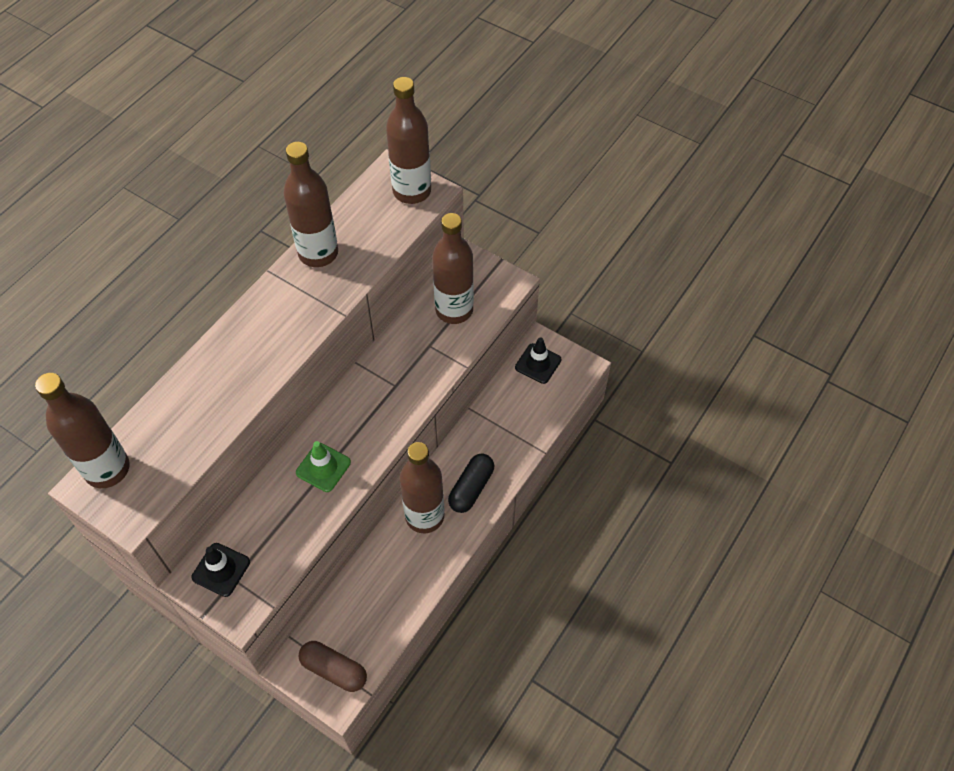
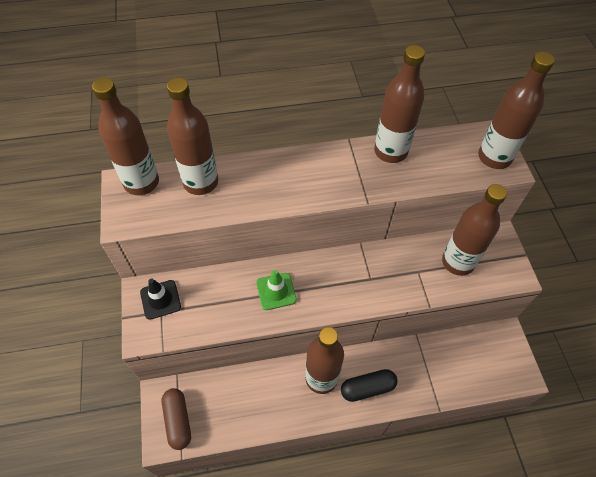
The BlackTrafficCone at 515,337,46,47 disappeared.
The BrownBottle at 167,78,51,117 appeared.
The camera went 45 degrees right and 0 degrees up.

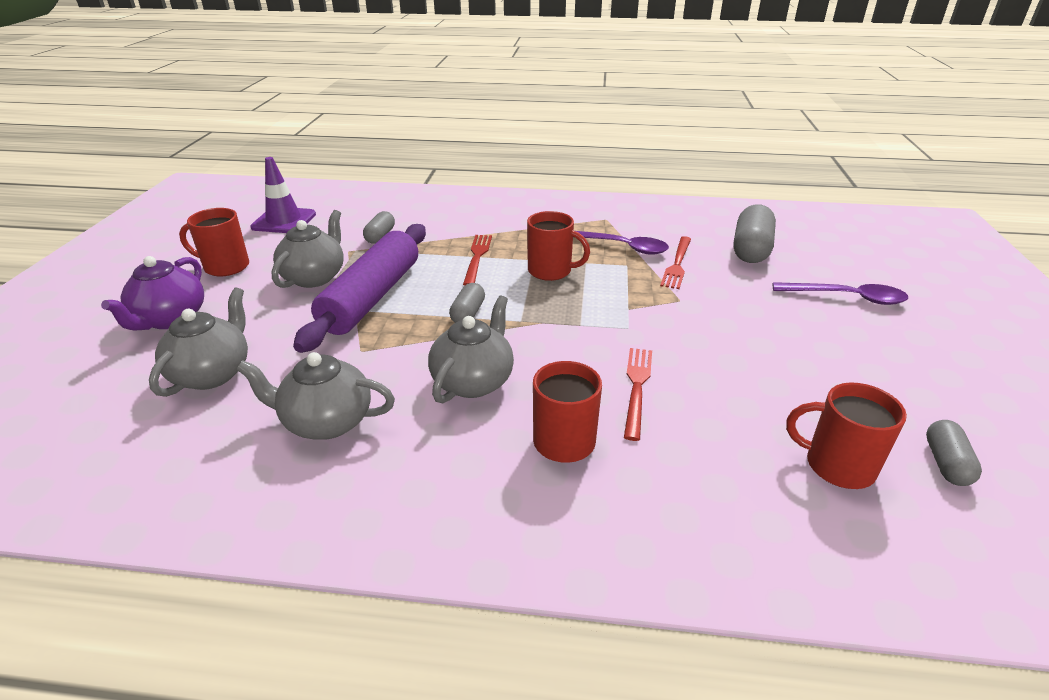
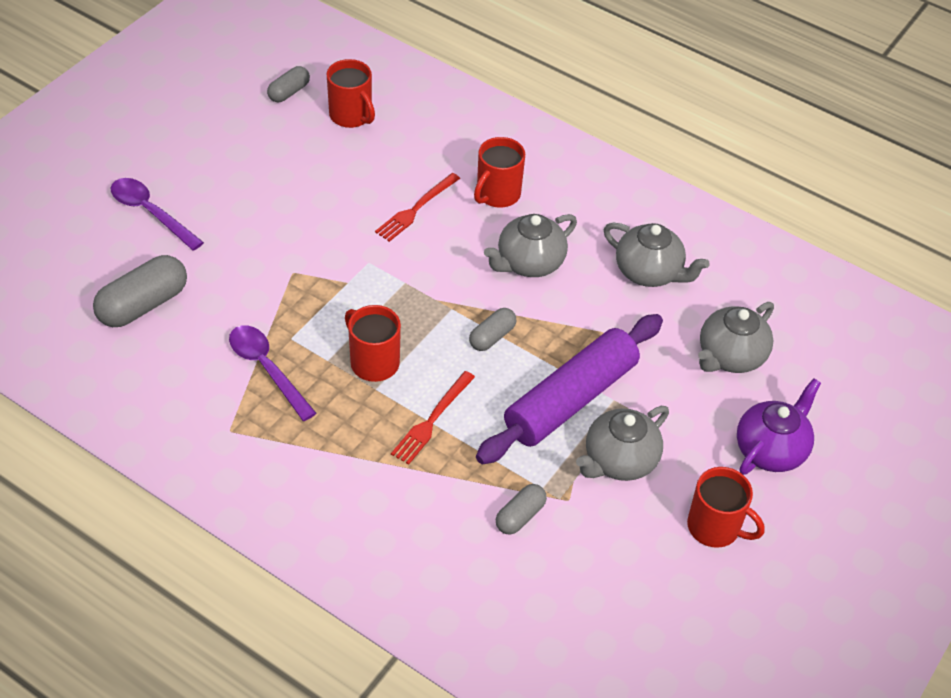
The PurpleTrafficCone at 250,157,66,76 disappeared.
The RedFork at 660,236,31,53 disappeared.
The camera went 155 degrees left and 15 degrees up.

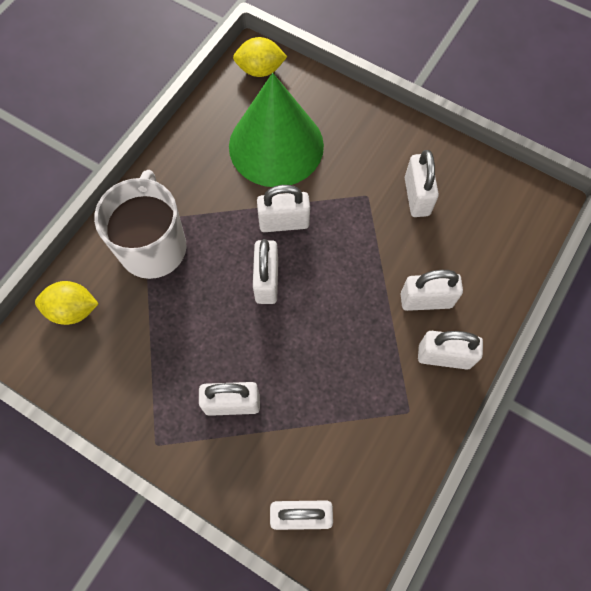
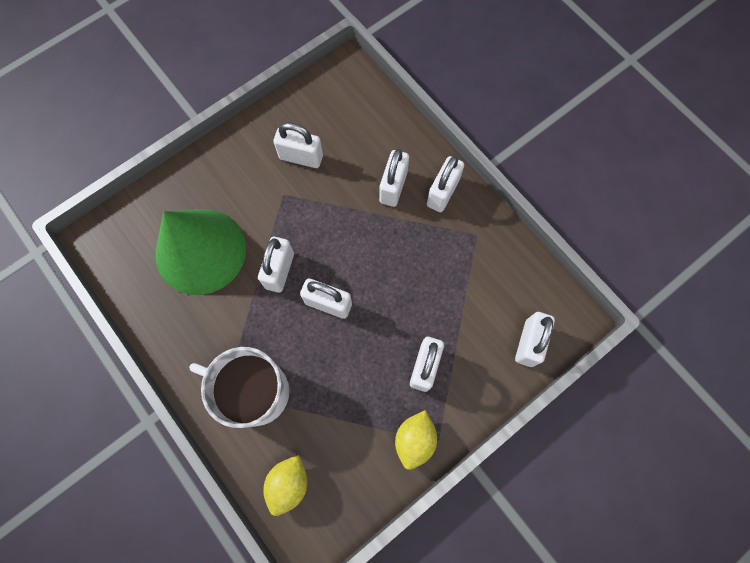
The YellowLemon moved from 233,37,54,40 to 395,410,42,60.
The camera went 70 degrees left and 5 degrees up.

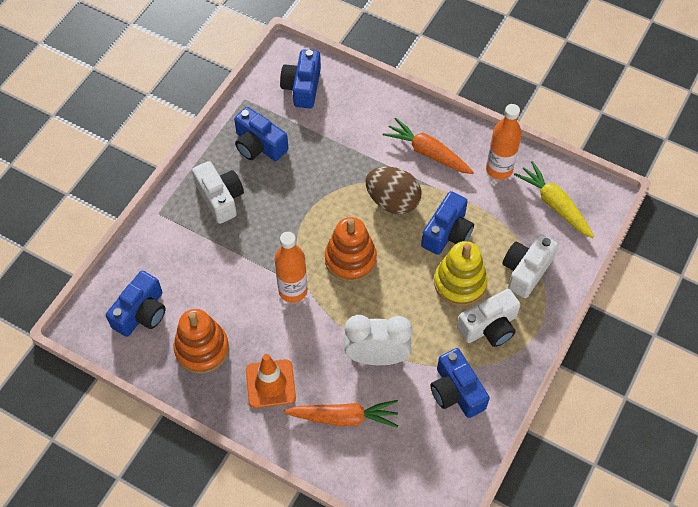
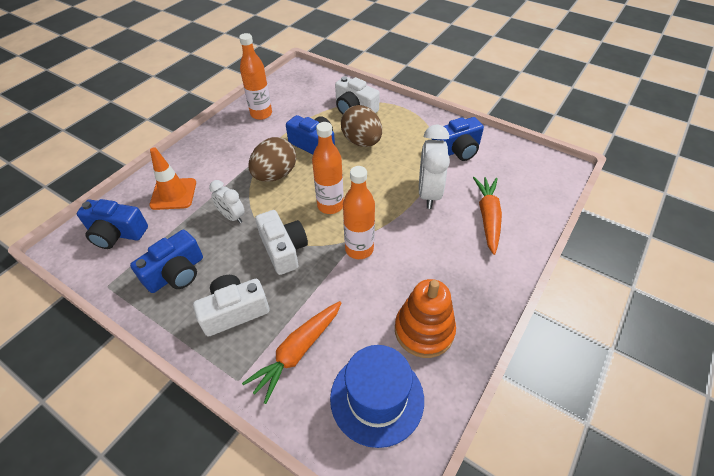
The OrangeCarrot moved from 383,118,91,56 to 242,301,99,103.
The YellowCarrot at 514,161,80,77 disappeared.
The OrangeStackingToy at 325,217,52,65 was replaced by the OrangeBottle at 312,122,32,92.
The YellowStackingToy at 434,241,54,65 was replaced by the BrownEgg at 341,105,41,42.
The BlueCamera at 106,271,60,66 was replaced by the BlueHat at 330,345,94,103.
The WhiteCamera moved from 457,289,63,58 to 255,210,53,65.
The OrangeTrafficCone moved from 246,354,50,54 to 149,147,47,63.
The WhiteClock at 209,180,36,43 appeared.
The camera went 85 degrees left and 10 degrees down.

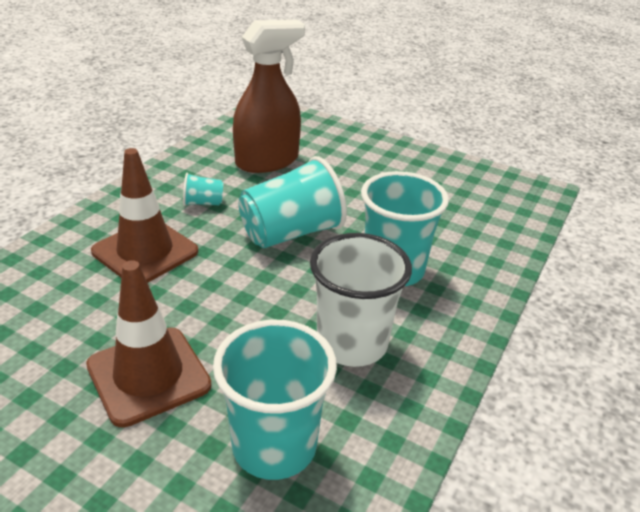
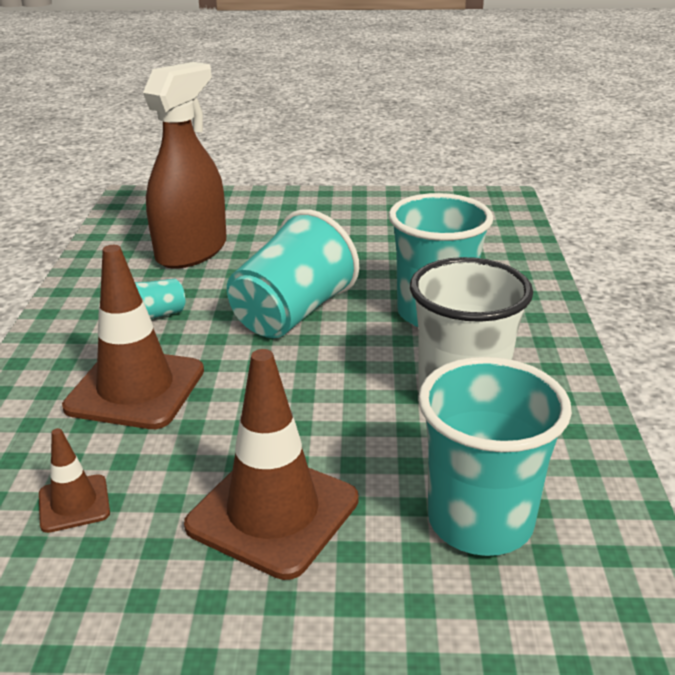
The BrownTrafficCone at 39,428,71,105 appeared.
The camera went 25 degrees left and 5 degrees down.

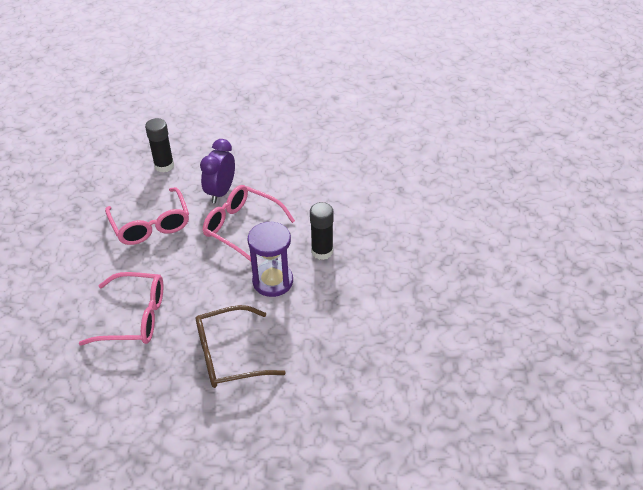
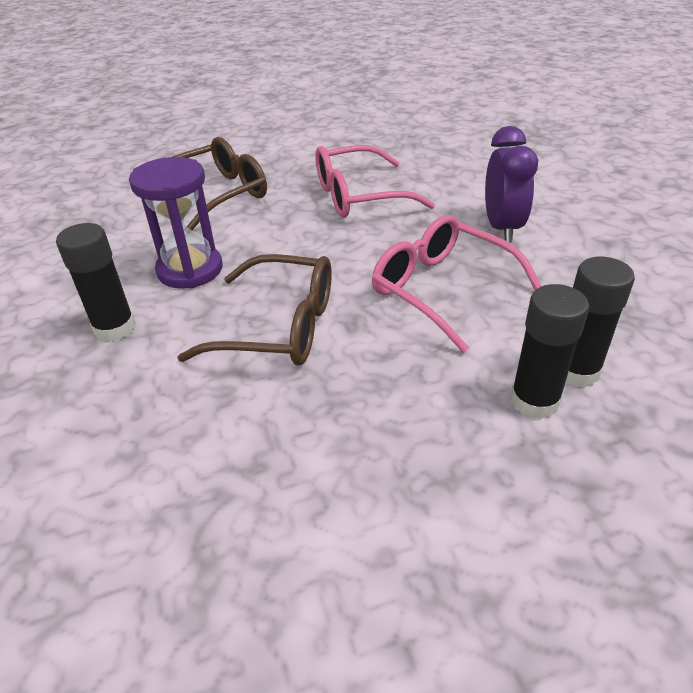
The PurpleClock moved from 200,139,35,64 to 485,126,53,116.
The PinkGlasses at 202,185,93,77 became the BrownGlasses at 177,254,155,111.
The BlackGlueStick at 565,257,70,130 appeared.
The camera went 160 degrees right and 5 degrees down.

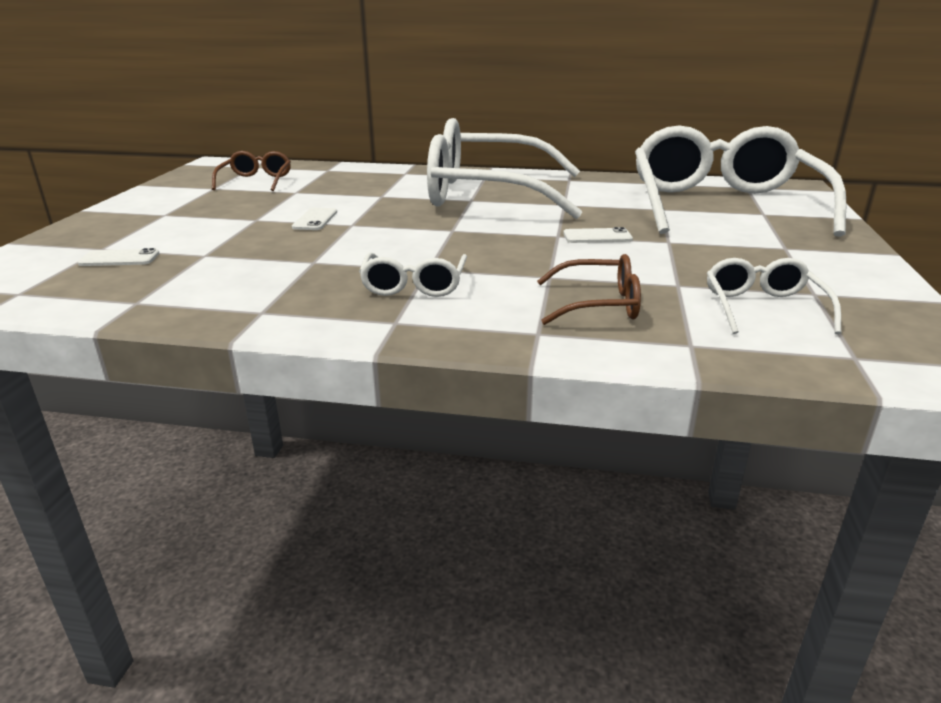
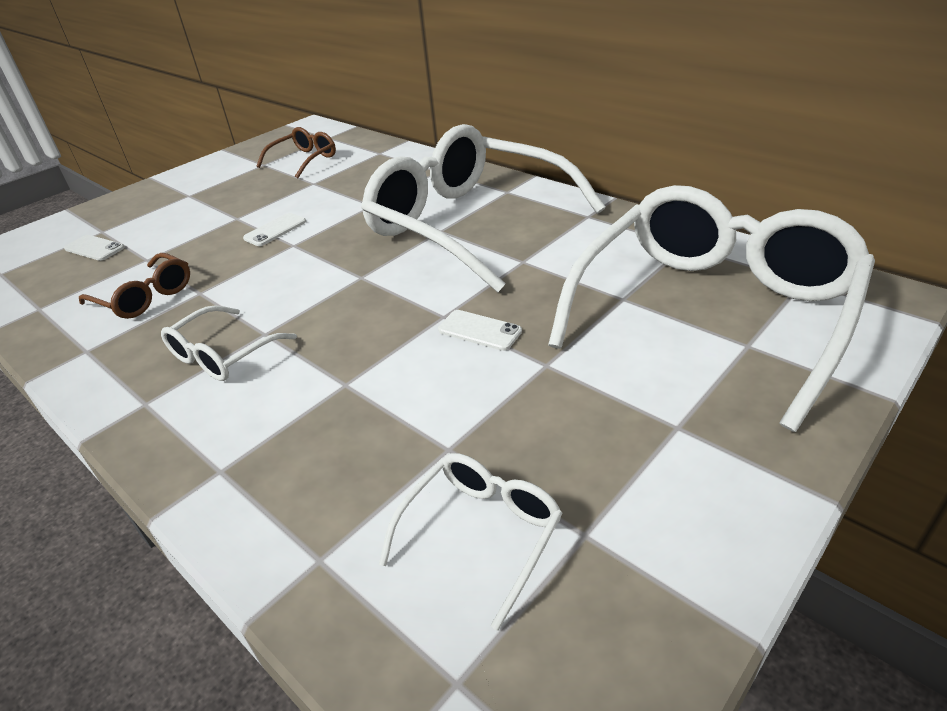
The BrownGlasses moved from 537,254,104,71 to 79,253,111,66.
The camera went 35 degrees right and 10 degrees up.

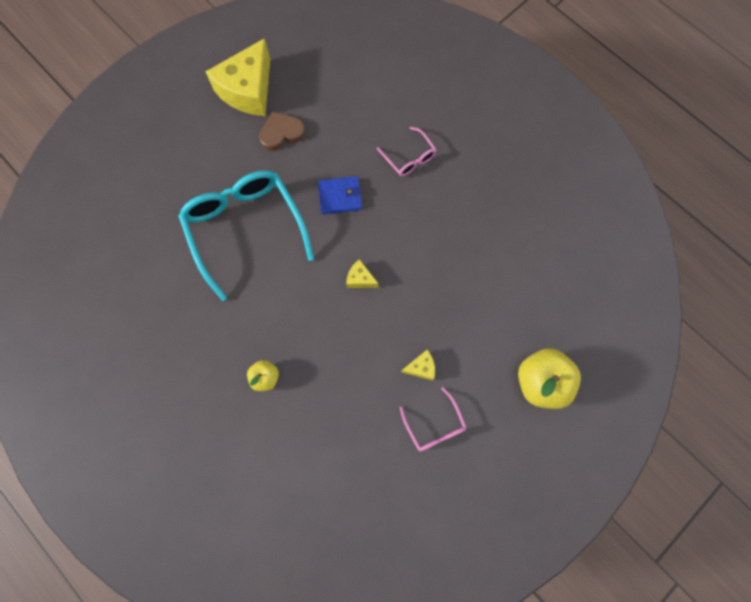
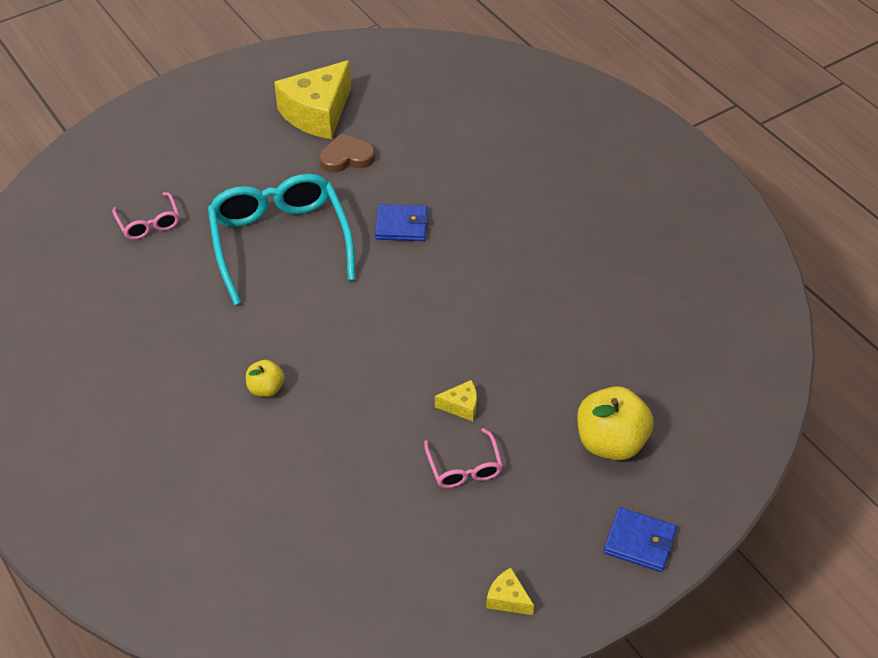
The PinkGlasses moved from 377,127,60,49 to 112,192,67,48.
The YellowCheese moved from 346,259,33,29 to 486,568,48,47.
The BlueWallet at 604,507,73,65 appeared.
The camera went 10 degrees right and 25 degrees down.

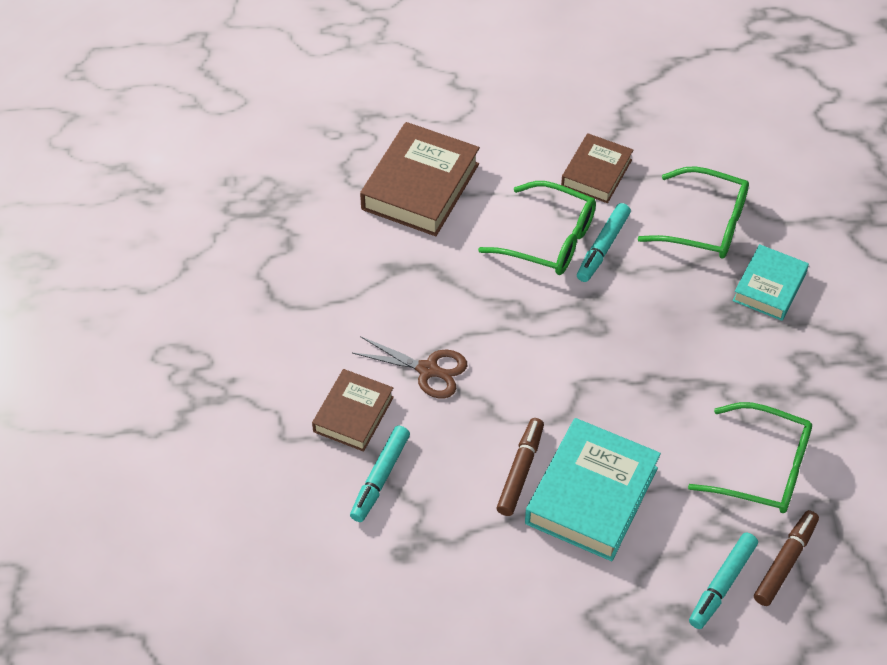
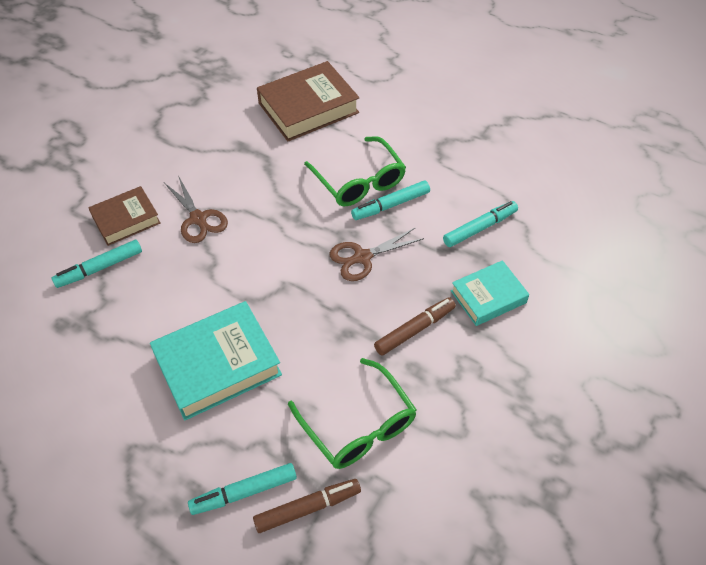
The BrownBook at 561,133,72,70 disappeared.
The GreenGlasses at 638,166,111,93 was replaced by the TurquoiseMarker at 443,201,75,46.
The BrownMarker moved from 496,418,48,98 to 374,297,82,59.
The BrownScissors at 330,227,94,54 appeared.
The camera went 35 degrees right and 0 degrees up.

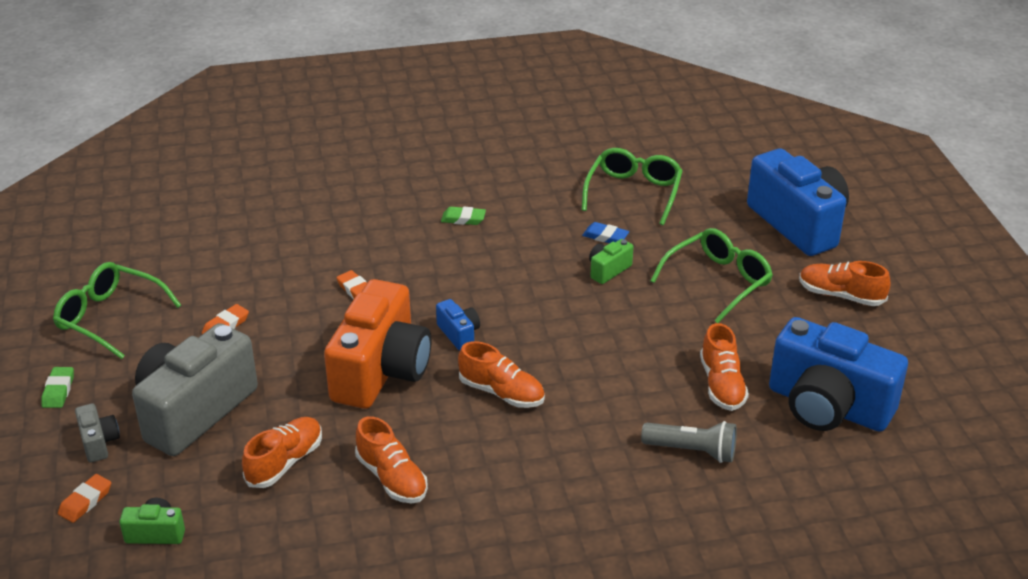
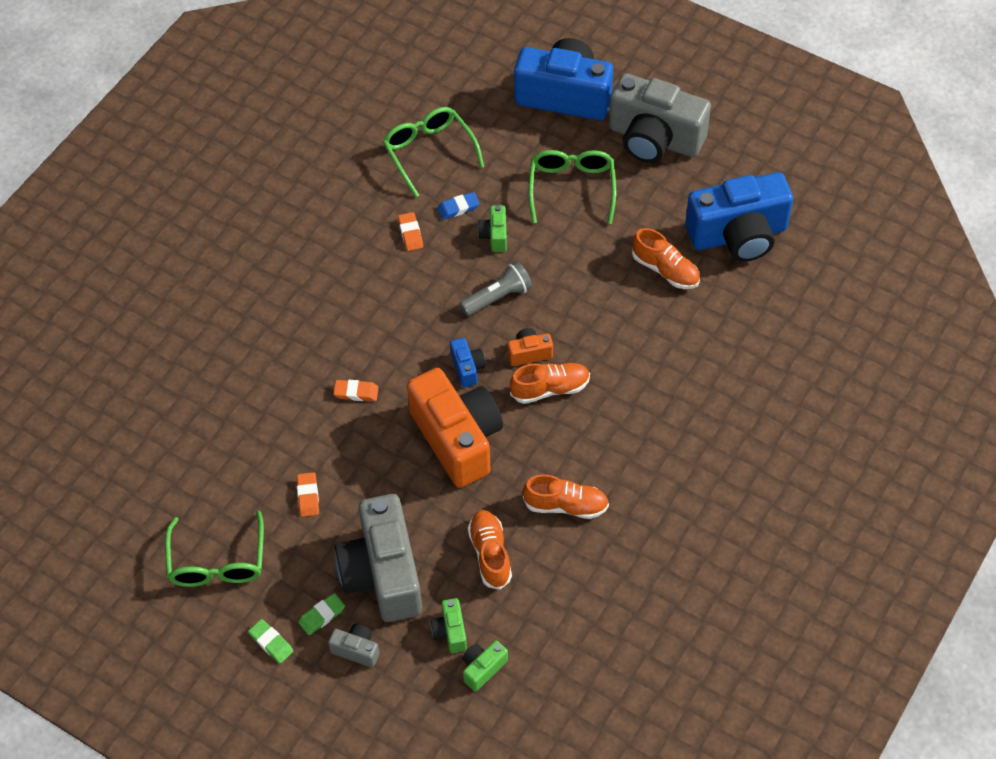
The GreenEraser moved from 441,207,45,18 to 298,593,47,42.
The OrangeShoe at 799,261,91,45 was replaced by the GreyCamera at 609,73,102,90.
The GreenGlasses at 53,262,128,97 turned 75 degrees counterclockwise.
The BlueCamera at 436,299,44,51 turned 60 degrees clockwise.
The GreyFlashlight moved from 641,421,96,42 to 460,261,73,55.
The OrangeEraser moved from 58,474,53,49 to 398,212,25,39.
The OrangeCamera at 508,328,45,38 appeared.
The GreenCamera at 431,598,36,55 appeared.
The camera went 45 degrees left and 20 degrees up.

